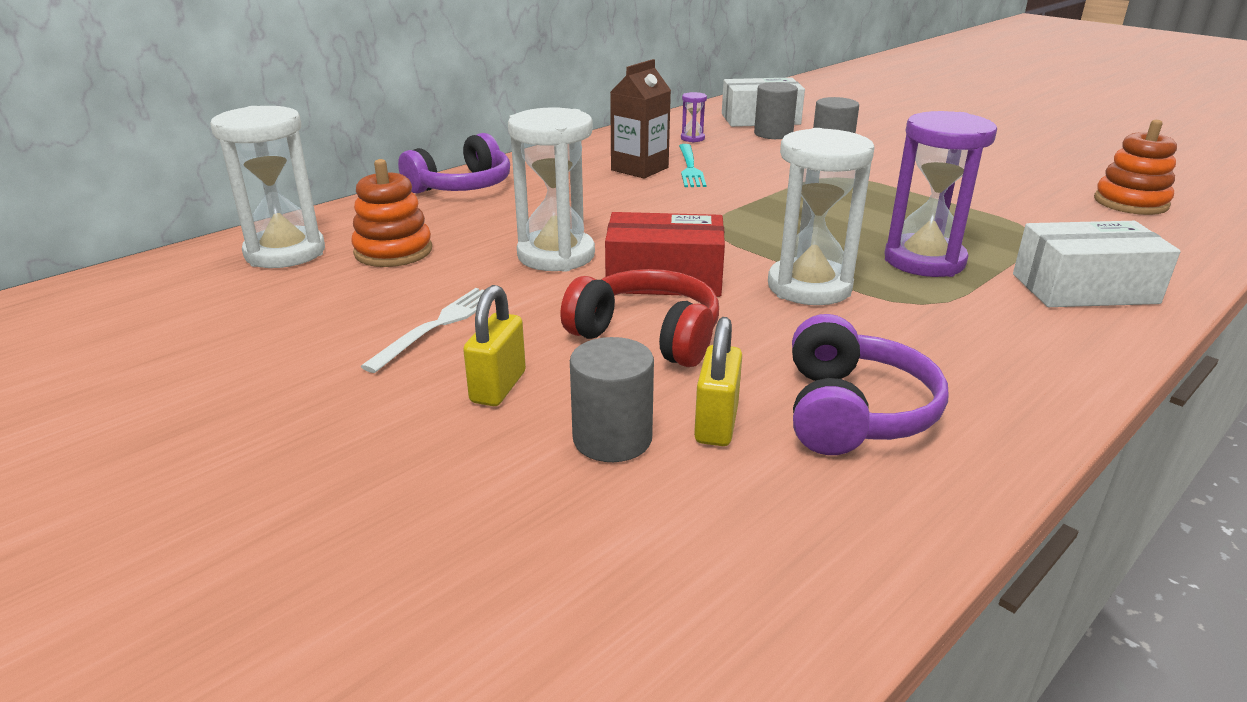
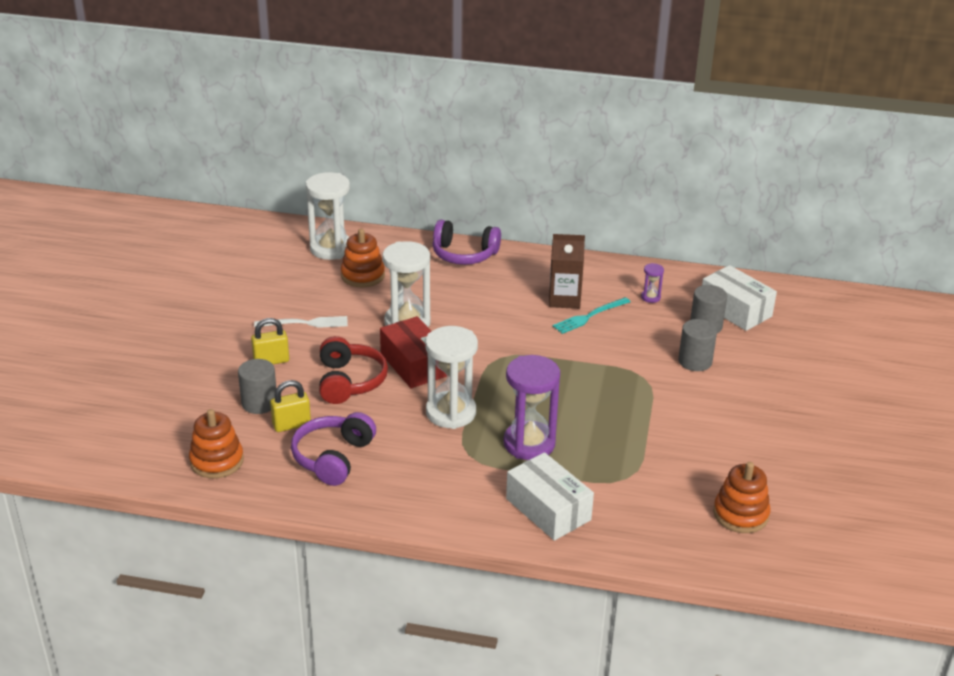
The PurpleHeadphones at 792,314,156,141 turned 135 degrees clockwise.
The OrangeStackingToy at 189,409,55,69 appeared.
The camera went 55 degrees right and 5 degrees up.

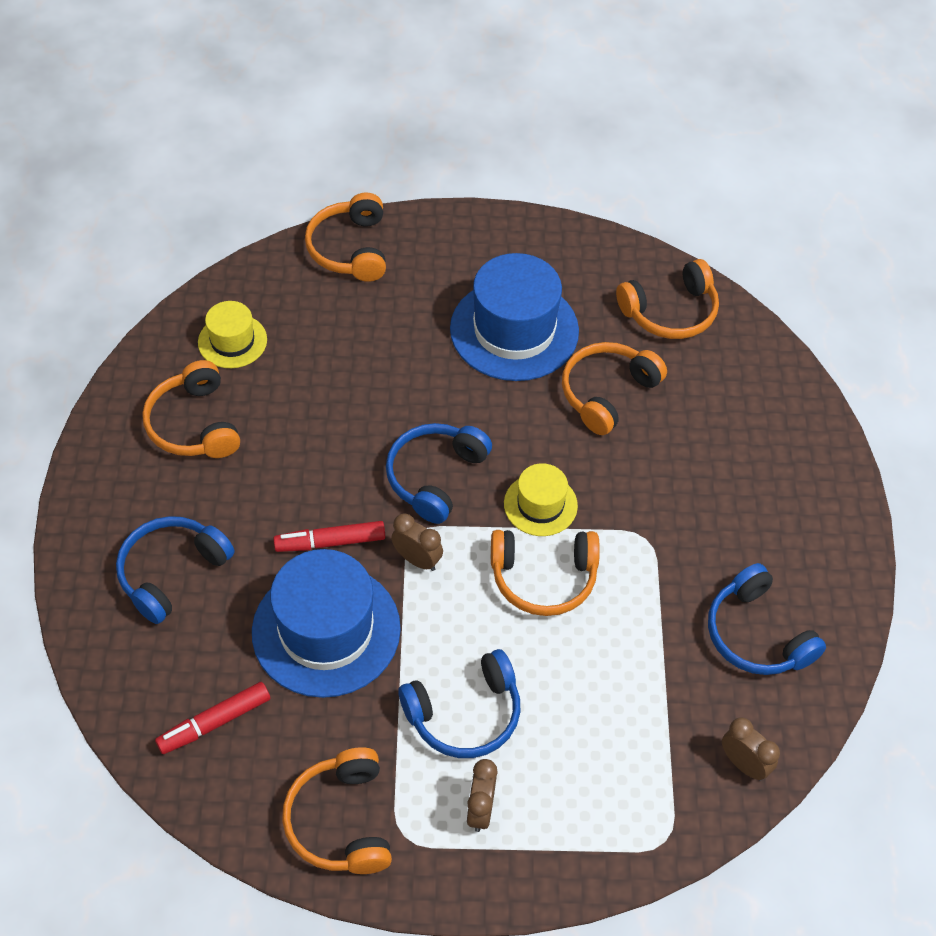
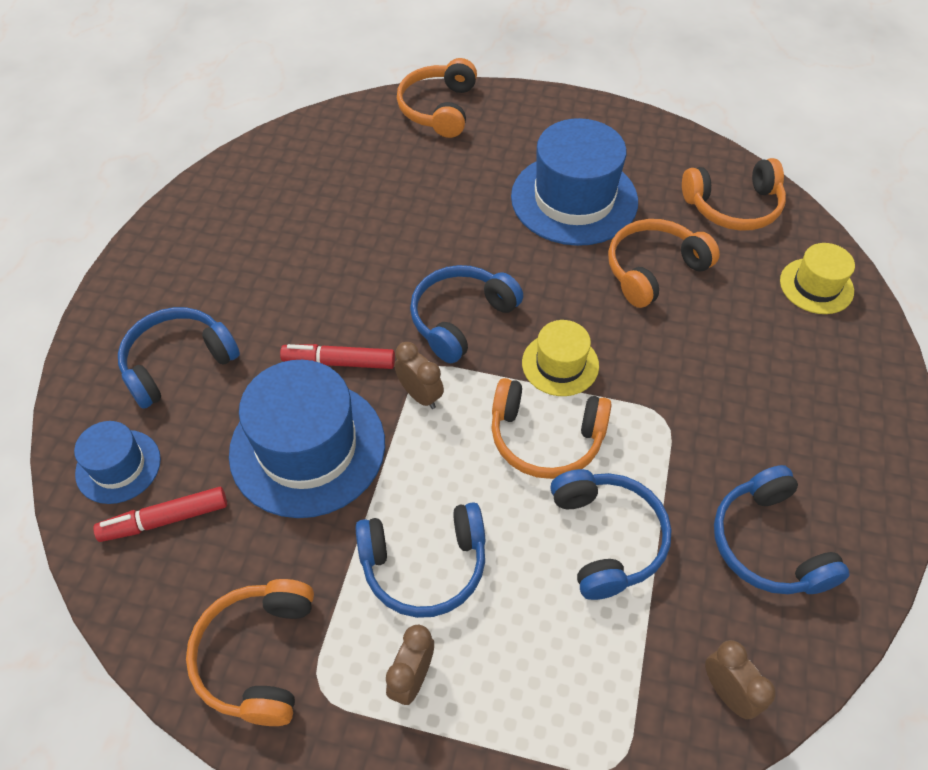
The YellowHat moved from 198,301,69,67 to 780,243,75,71.
The OrangeHeadphones at 142,360,98,98 disappeared.
The BlueHat at 74,421,87,83 appeared.
The BlueHeadphones at 550,469,122,131 appeared.
The camera went 15 degrees right and 0 degrees up.

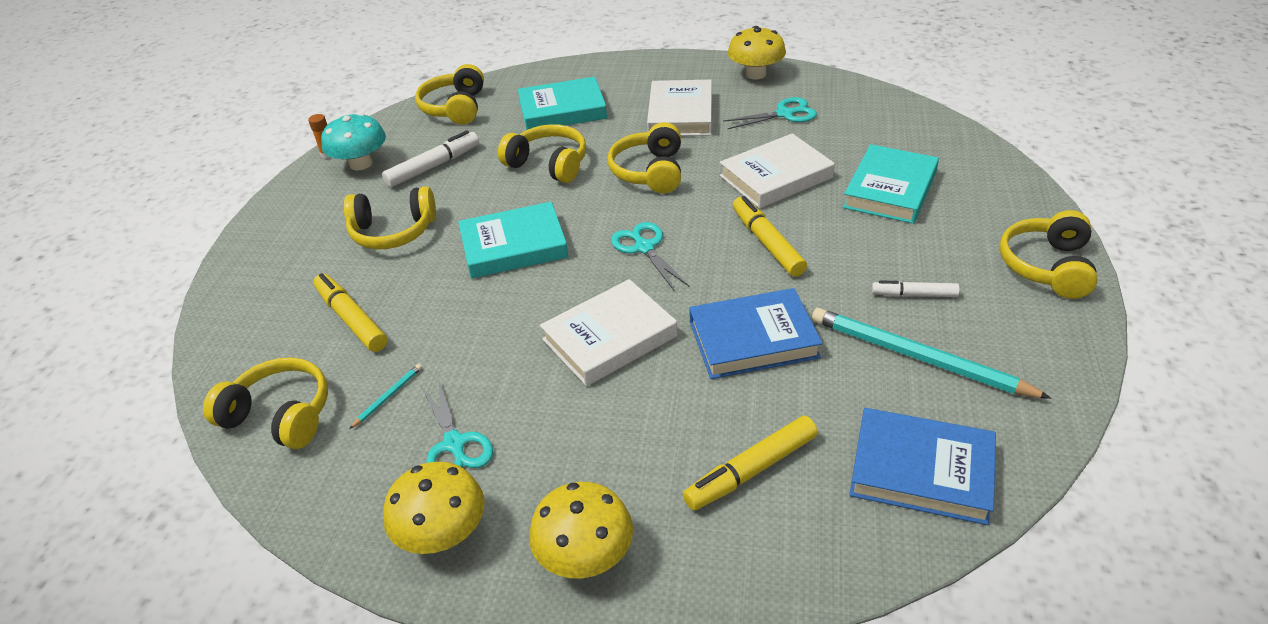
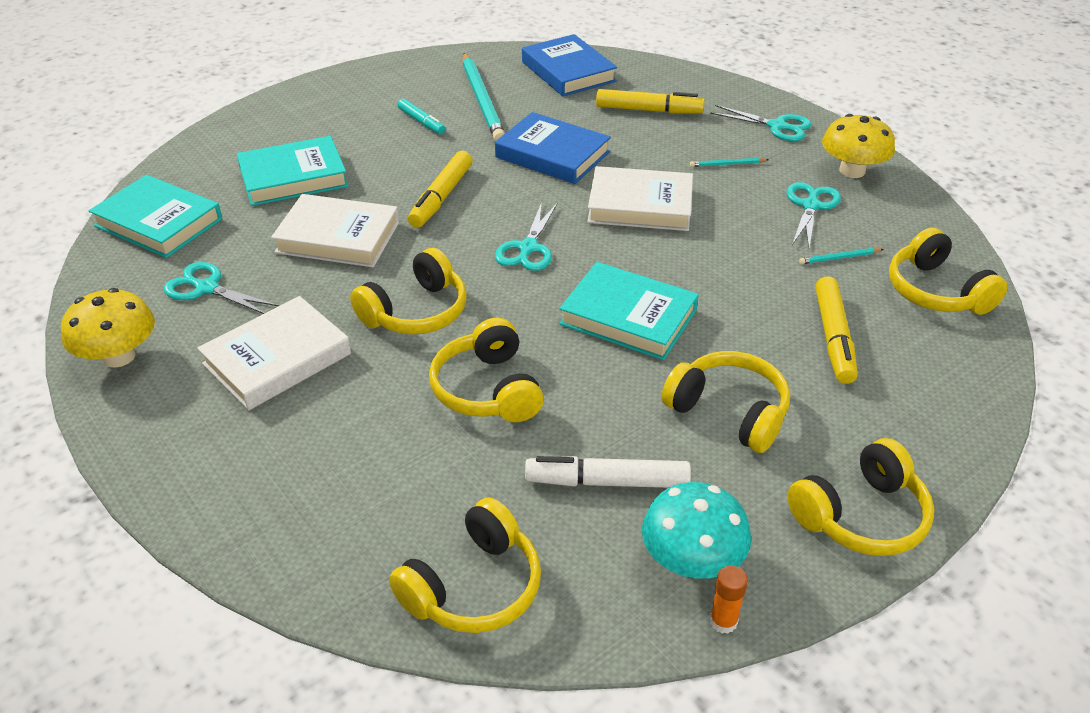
The TurquoiseBook moved from 518,77,89,53 to 89,175,133,83.
The YellowHeadphones moved from 999,210,99,89 to 787,438,147,118.
The WhiteMarker at 872,280,88,17 became the TurquoiseMarker at 398,99,48,35.
The YellowMushroom at 529,482,104,96 was replaced by the TurquoiseScissors at 710,105,102,36.
The TurquoisePencil at 690,158,79,9 appeared.
The camera went 140 degrees left and 0 degrees up.

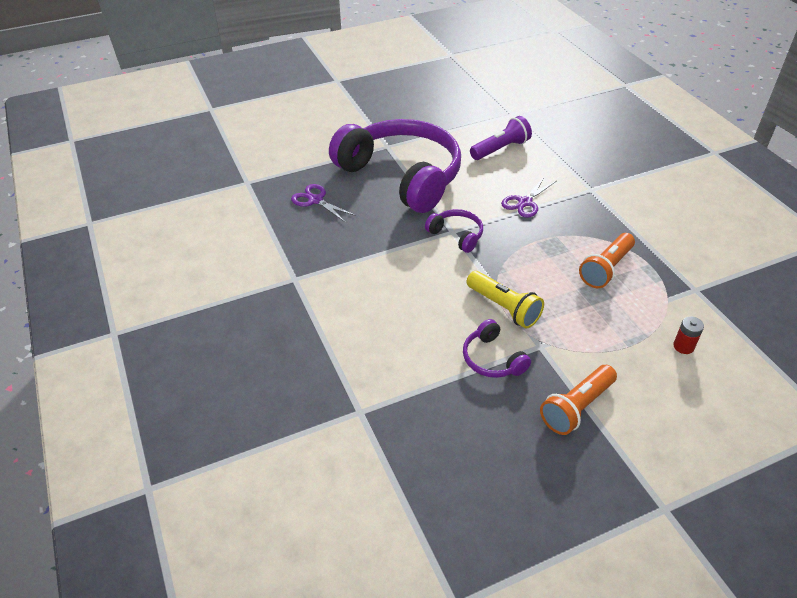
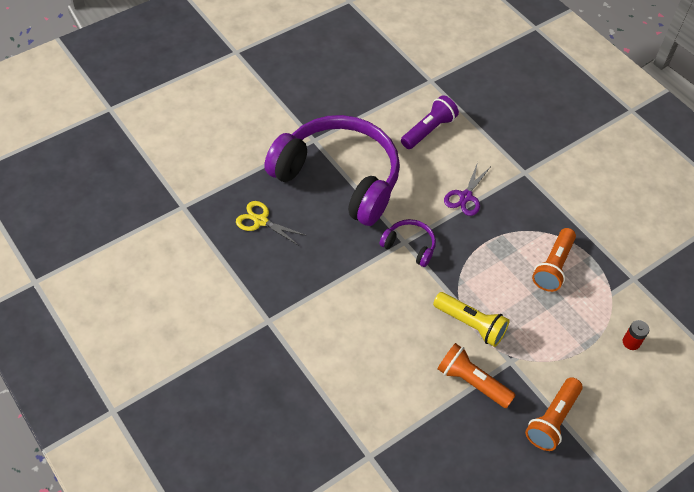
The PurpleScissors at 291,184,65,38 became the YellowScissors at 236,201,71,45.
The PurpleHeadphones at 463,319,68,59 was replaced by the OrangeFlashlight at 437,343,79,65.
The camera went 15 degrees left and 10 degrees up.

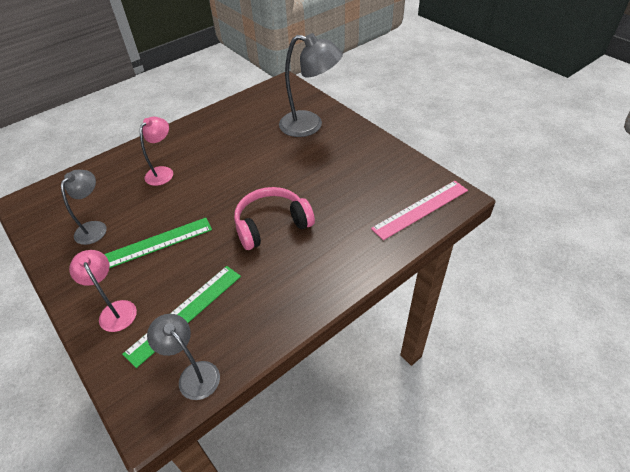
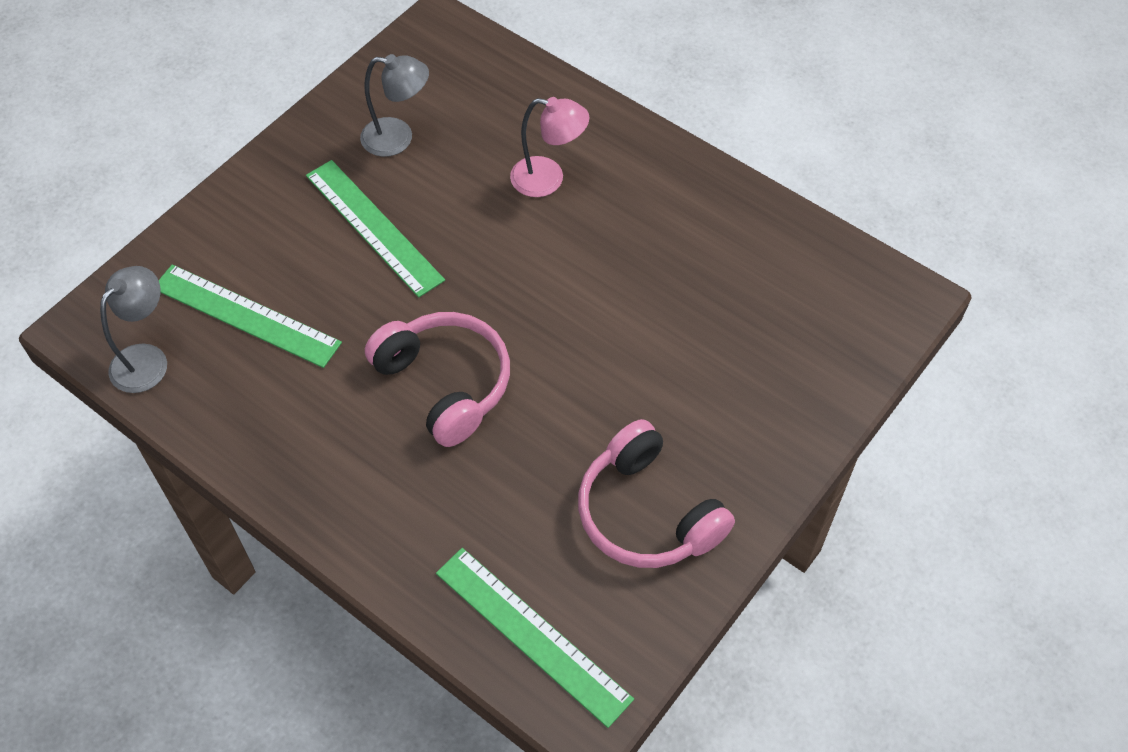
The GreyLamp at 279,33,64,104 disappeared.
The PinkRuler at 371,181,97,59 became the GreenRuler at 436,548,198,180.
The PinkLamp at 69,250,68,82 disappeared.
The PinkHeadphones at 578,419,157,149 appeared.
The camera went 75 degrees right and 10 degrees up.

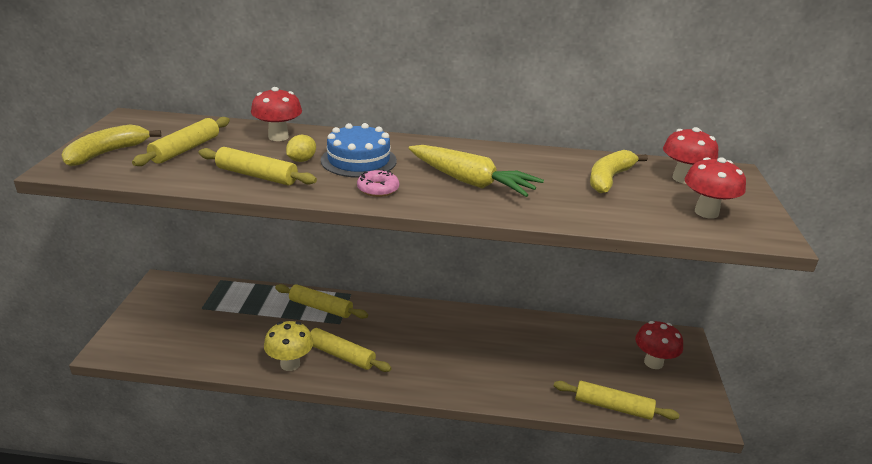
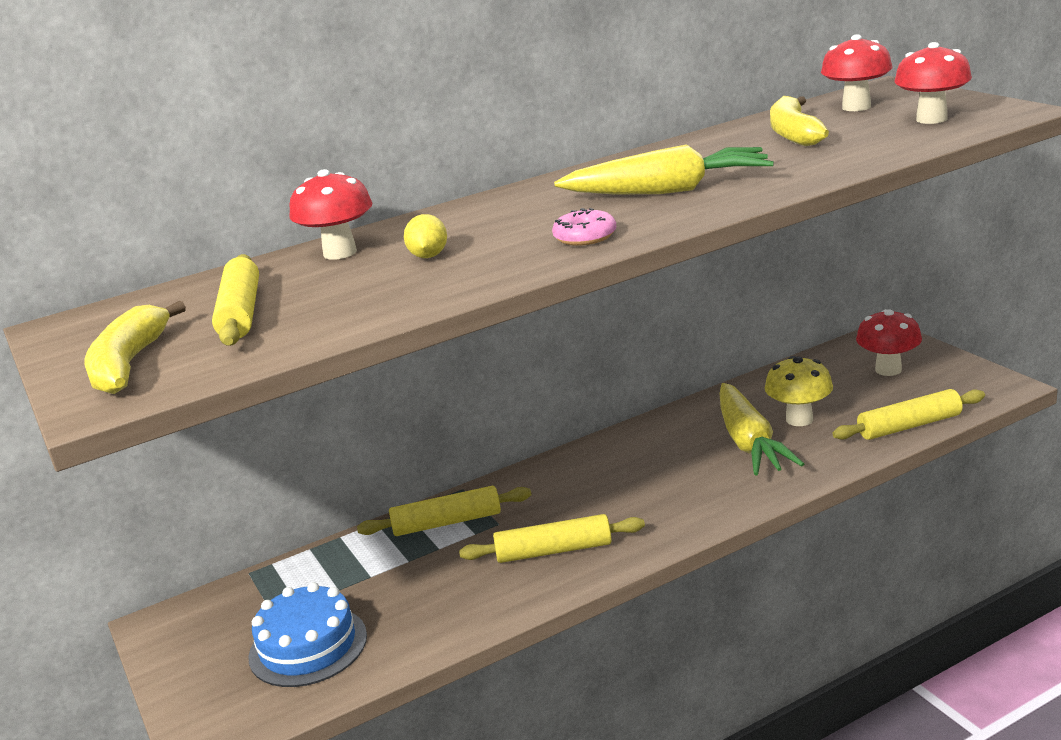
The BlueCake moved from 321,123,76,55 to 248,582,119,105.
The YellowRollingPin at 199,147,118,38 disappeared.
The YellowMushroom moved from 264,321,49,50 to 765,356,68,70.
The YellowCarrot at 720,383,84,92 appeared.
The camera went 30 degrees left and 5 degrees down.

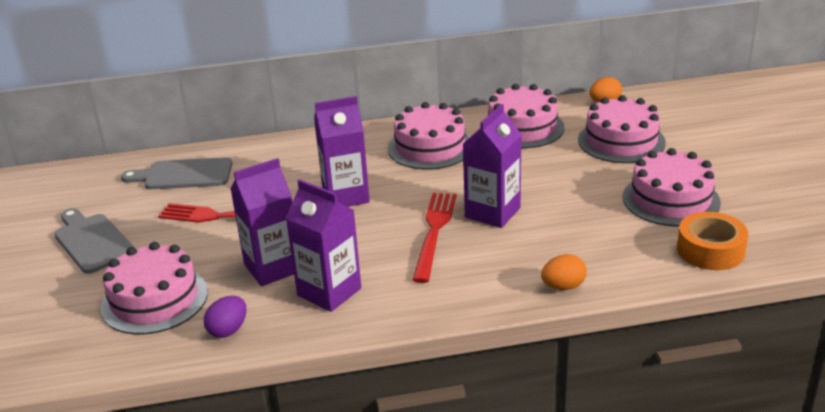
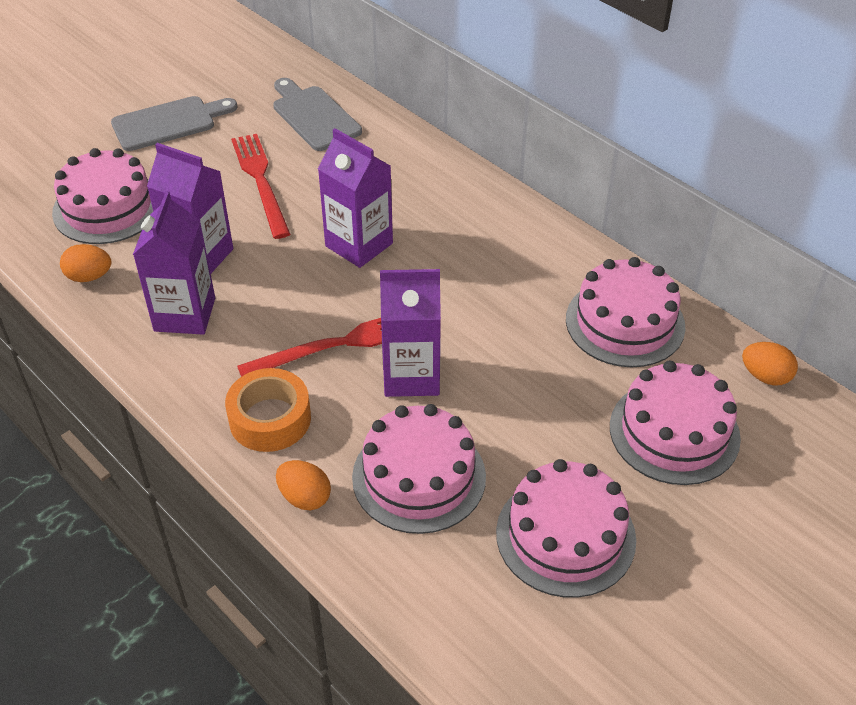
The PinkCake moved from 388,102,81,68 to 352,404,134,130.
The GreyCuttingBoard at 54,208,80,66 turned 45 degrees clockwise.
The OrangeTape moved from 677,212,71,58 to 225,368,86,84.
The PurpleEgg at 204,296,43,42 became the OrangeEgg at 60,244,51,38.
The camera went 55 degrees right and 15 degrees up.

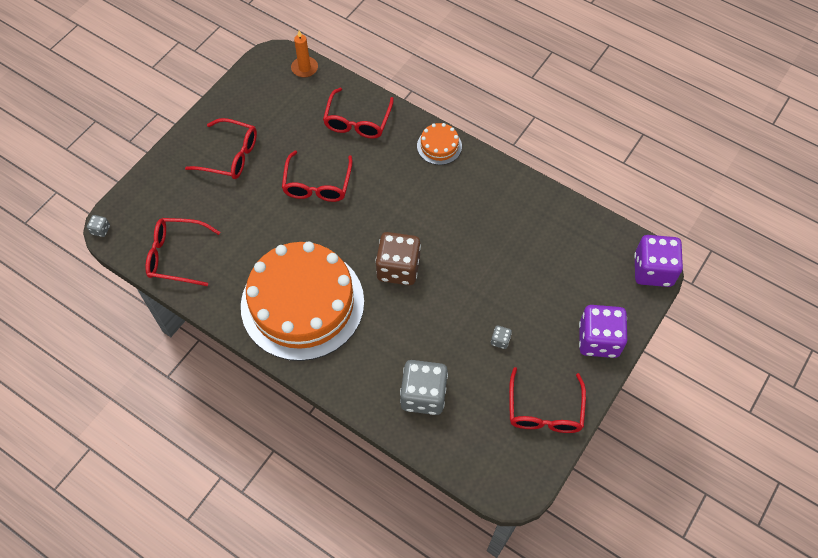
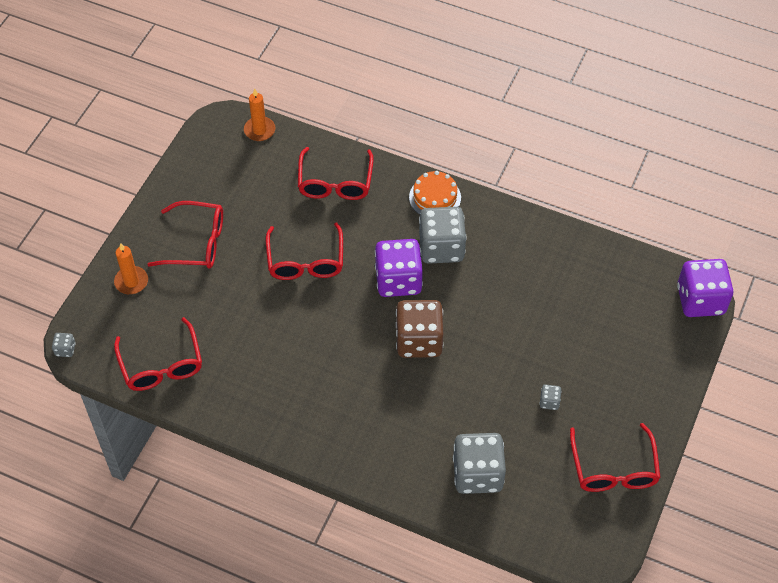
The RedGlasses at 145,218,75,68 turned 105 degrees counterclockwise.
The OrangeCake at 241,241,123,120 disappeared.
The PurpleDice moved from 579,305,48,53 to 375,239,48,58.
The GreyDice at 419,207,47,57 appeared.
The OrangeCandle at 114,243,34,51 appeared.
The camera went 10 degrees left and 5 degrees down.

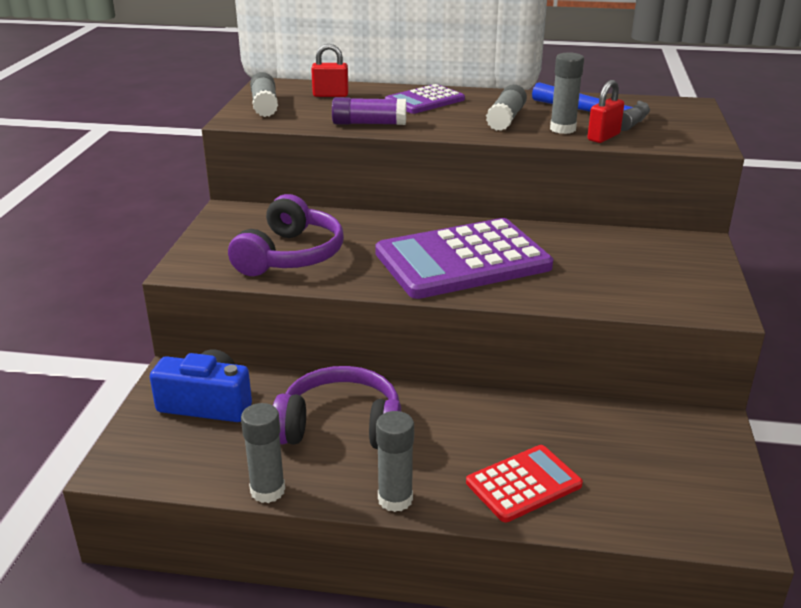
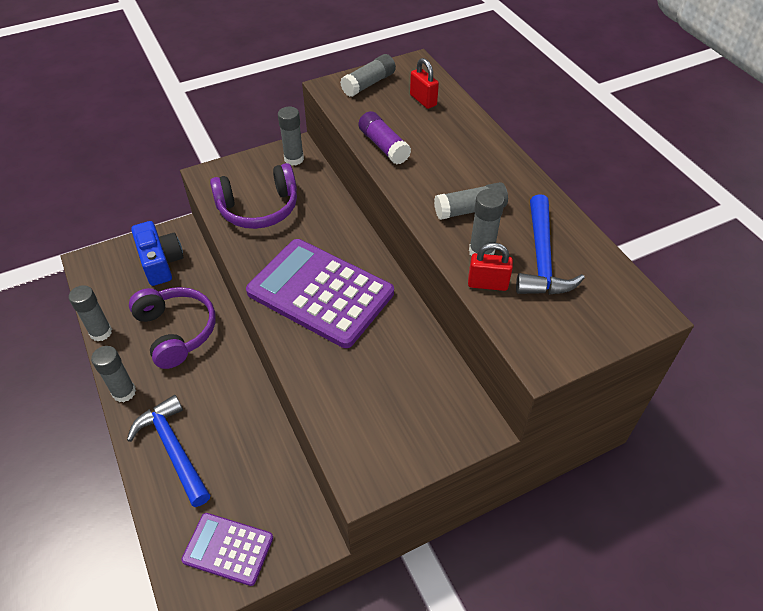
The PurpleCalculator moved from 385,84,80,30 to 181,513,92,73.
The RedCalculator at 466,445,117,78 was replaced by the BlueHammer at 127,395,83,112.
The GreyGlueStick at 278,107,26,59 appeared.
The camera went 55 degrees right and 20 degrees up.

